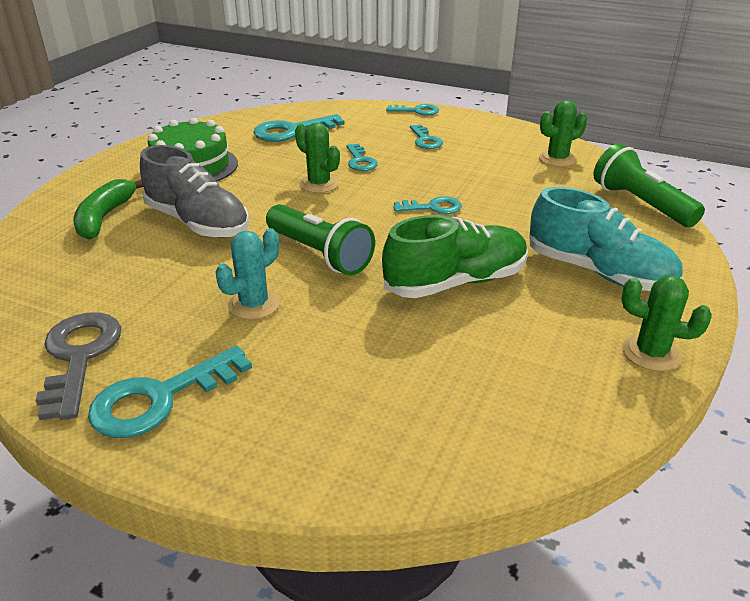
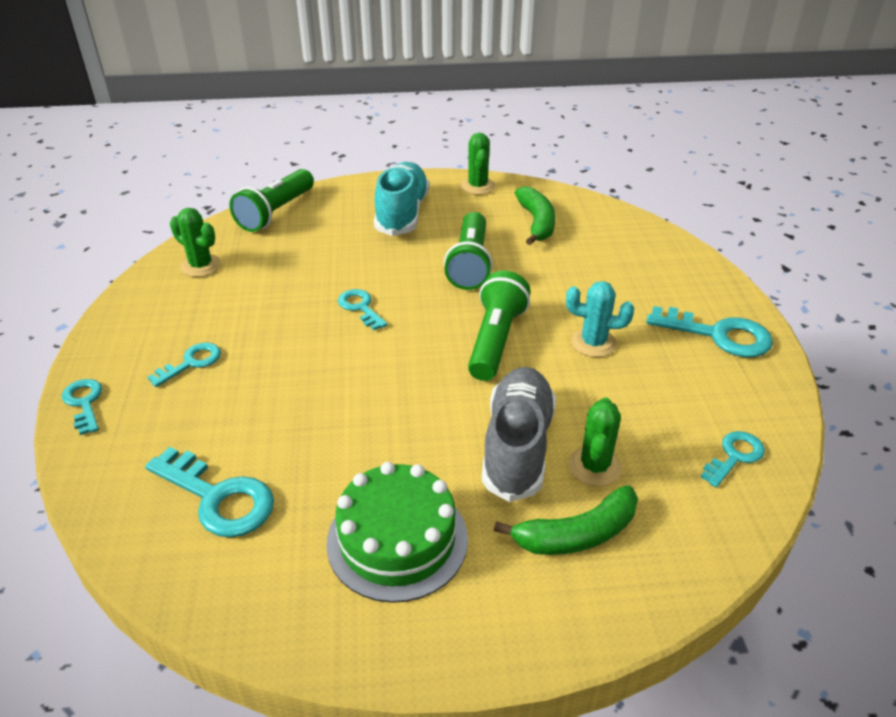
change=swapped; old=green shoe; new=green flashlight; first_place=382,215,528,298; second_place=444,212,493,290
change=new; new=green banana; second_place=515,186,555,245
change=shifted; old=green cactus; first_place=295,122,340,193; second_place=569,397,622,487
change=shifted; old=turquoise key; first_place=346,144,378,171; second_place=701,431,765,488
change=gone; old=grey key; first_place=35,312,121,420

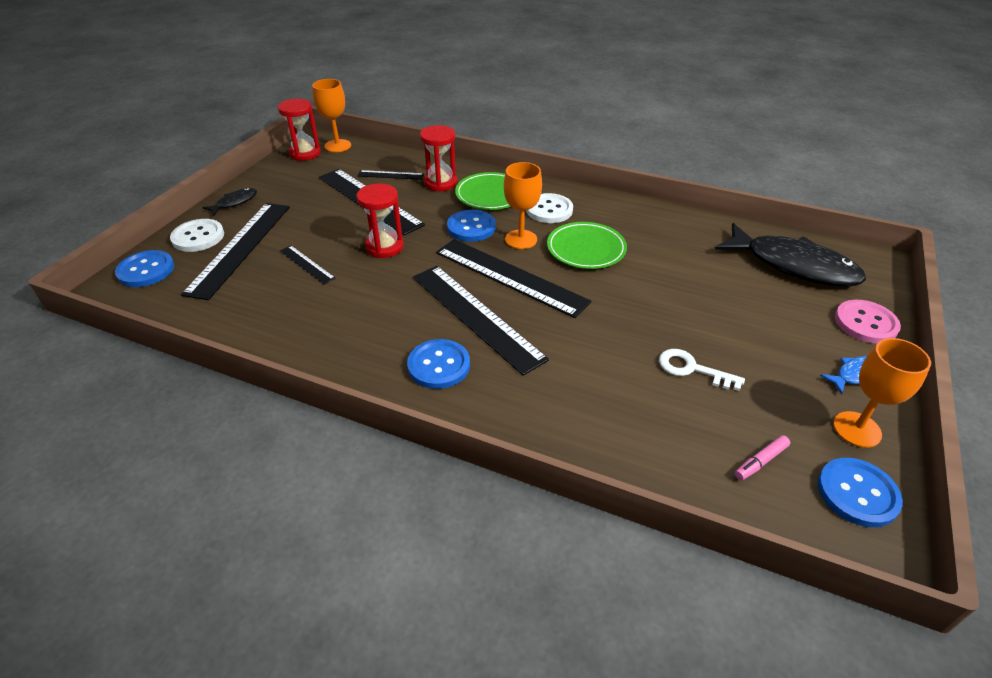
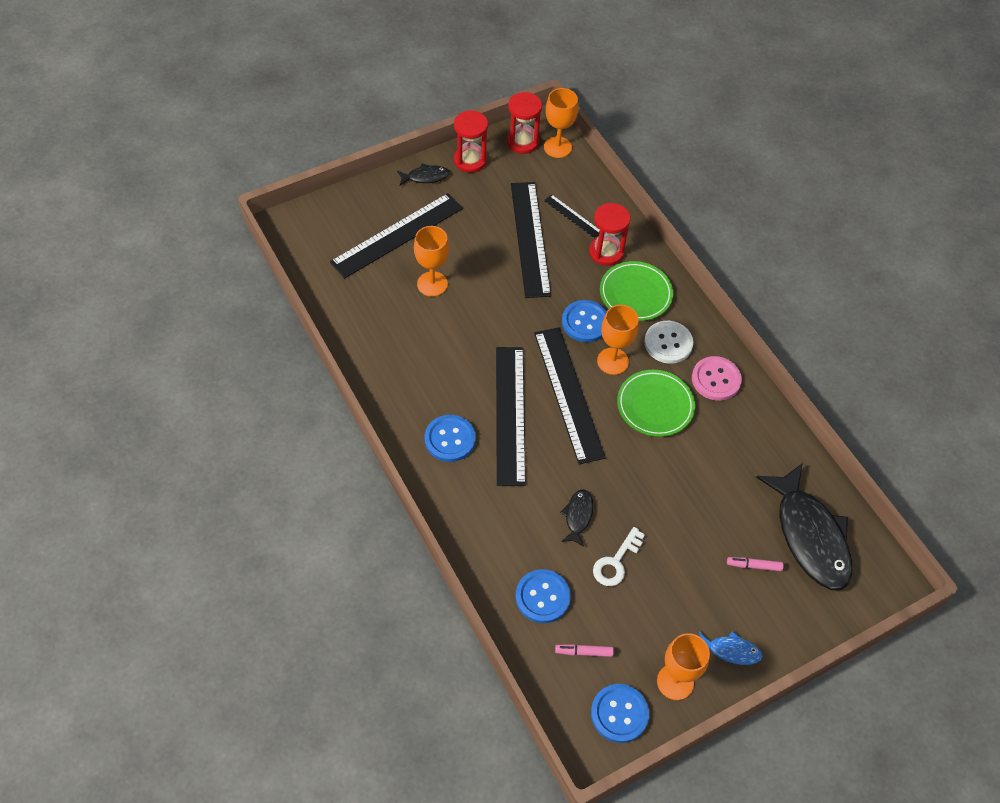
change=swapped; old=black ruler; new=orange goblet; first_place=280,246,336,285; second_place=414,226,449,297
change=shifted; old=red hourglass; first_place=356,184,404,258; second_place=454,110,488,173
change=shifted; old=blue button; first_place=115,250,174,287; second_place=516,569,571,623
change=new; new=black fish; second_place=560,489,593,547
change=rotated; old=white key; first_place=659,349,745,391; second_place=593,527,645,586; degrees=-120
change=shifted; old=pink button; first_place=835,300,901,343; second_place=692,356,742,401
change=new; new=pink marker; second_place=727,557,783,571
change=gone; old=white button; first_place=170,219,224,252

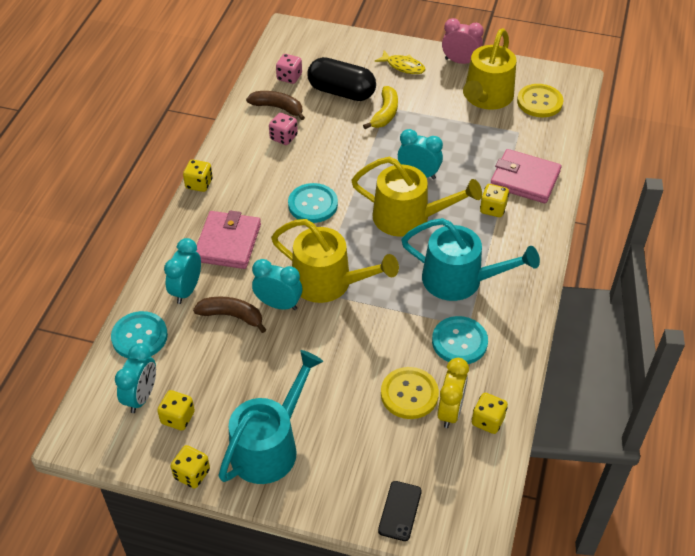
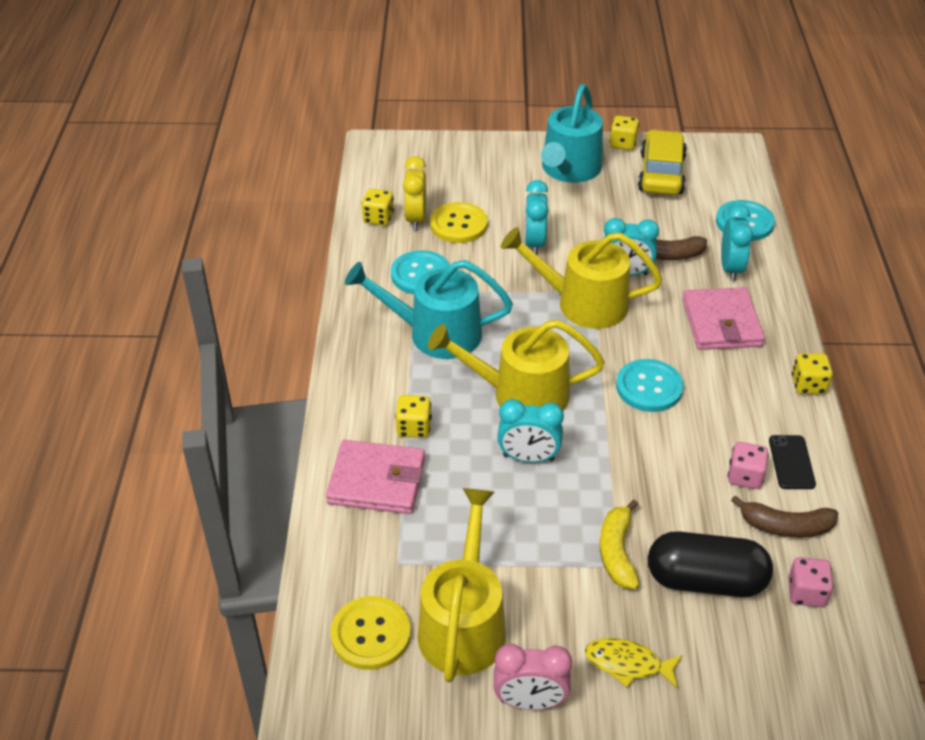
change=shifted; old=turquoise clock; first_place=115,343,156,413; second_place=525,180,549,255
change=swapped; old=yellow dice; new=yellow car; first_place=157,390,195,430; second_place=638,129,687,195
change=shifted; old=black phone; first_place=378,481,422,541; second_place=769,435,816,489

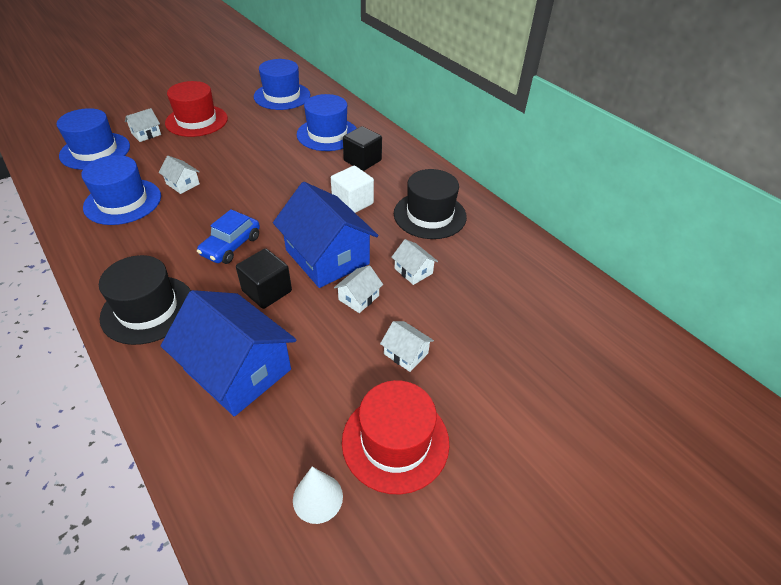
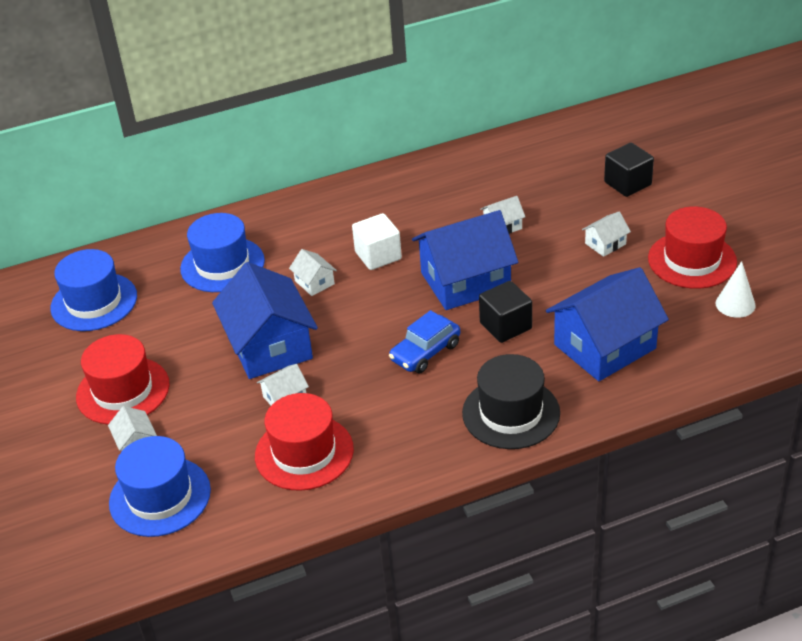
change=new; new=blue house; second_place=212,262,318,379
change=repainted; old=blue hat; new=red hat; first_place=81,155,161,225; second_place=255,393,354,491
change=shifted; old=white house; first_place=334,265,383,313; second_place=289,249,337,296
change=rotated; old=blue car; first_place=197,209,260,264; second_place=389,310,460,373; degrees=90
change=shifted; old=black cube; first_place=343,126,382,171; second_place=604,143,654,197
change=gone; old=black hat; first_place=394,169,467,239

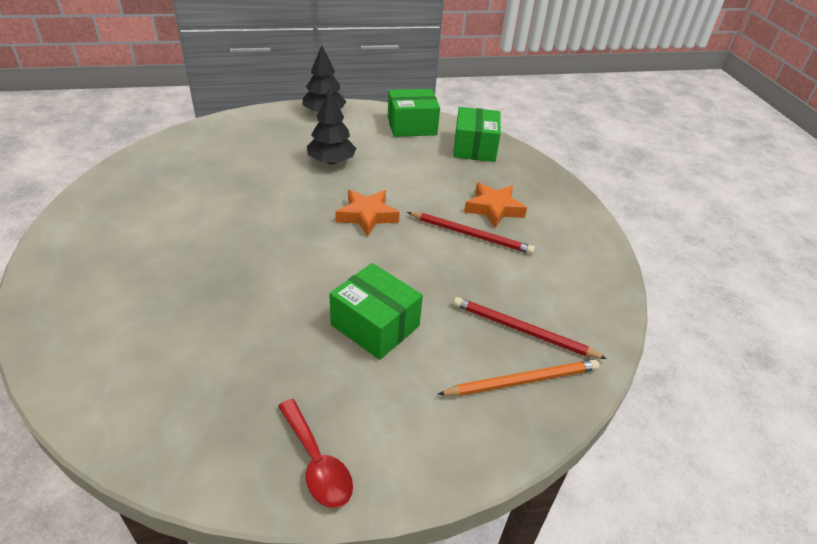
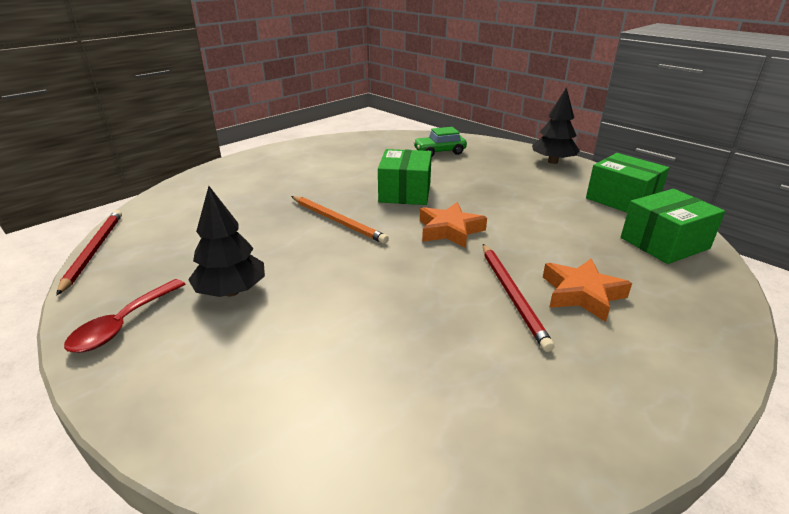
change=shifted; old=red pencil; first_place=453,297,607,359; second_place=56,210,122,295
change=shifted; old=black tree; first_place=307,88,356,165; second_place=188,186,265,297
change=shifted; old=orange pencil; first_place=437,359,599,396; second_place=291,196,389,244
change=shifted; old=green box; first_place=329,263,423,360; second_place=378,149,432,205
change=new; new=green car; second_place=413,127,467,156

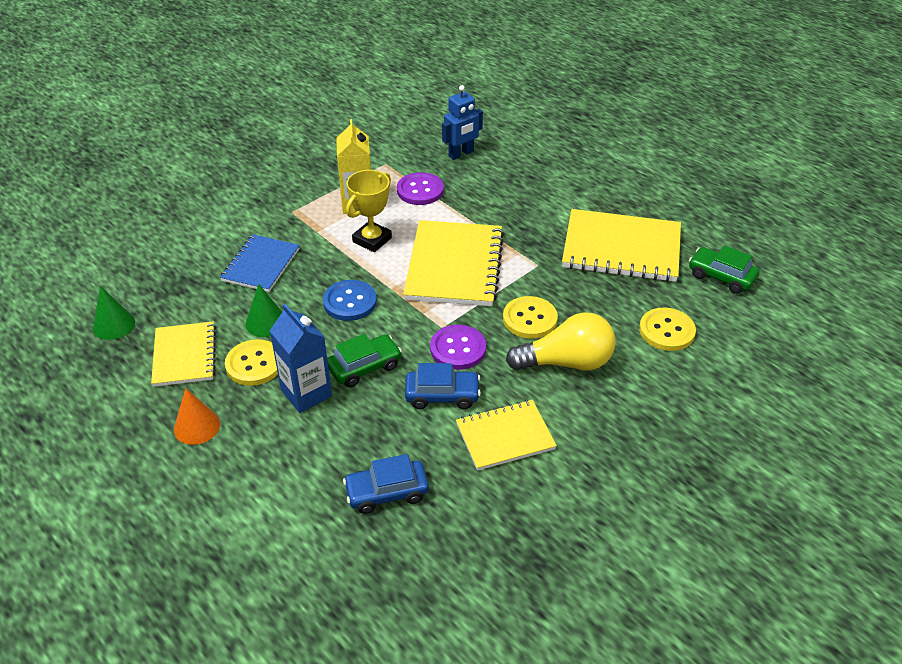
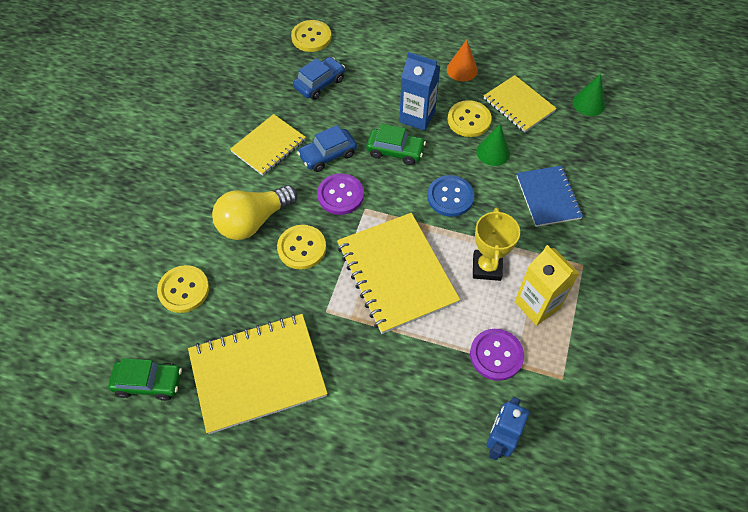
change=new; new=yellow button; second_place=291,20,331,52
change=rotated; old=green car; first_place=327,334,402,387; second_place=366,124,426,165; degrees=-105

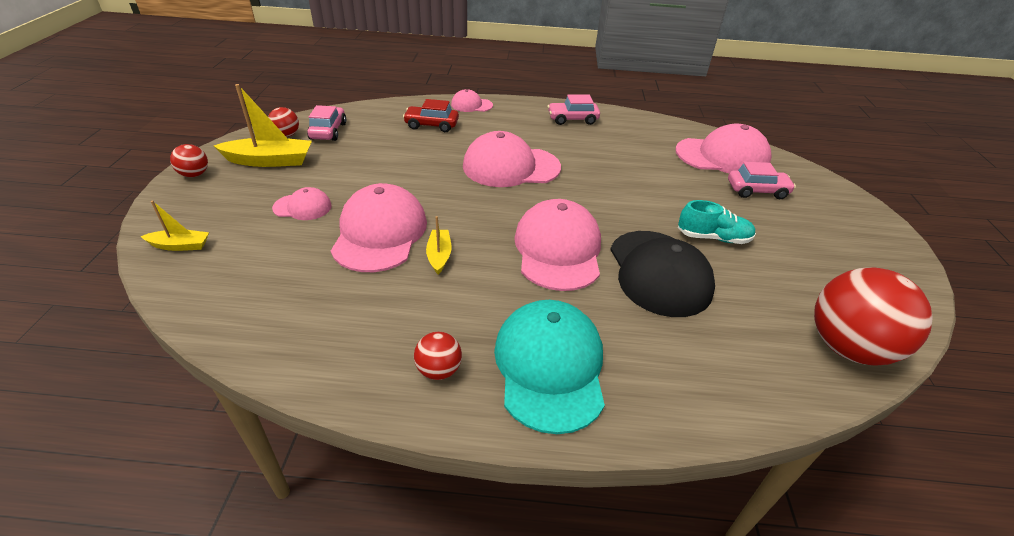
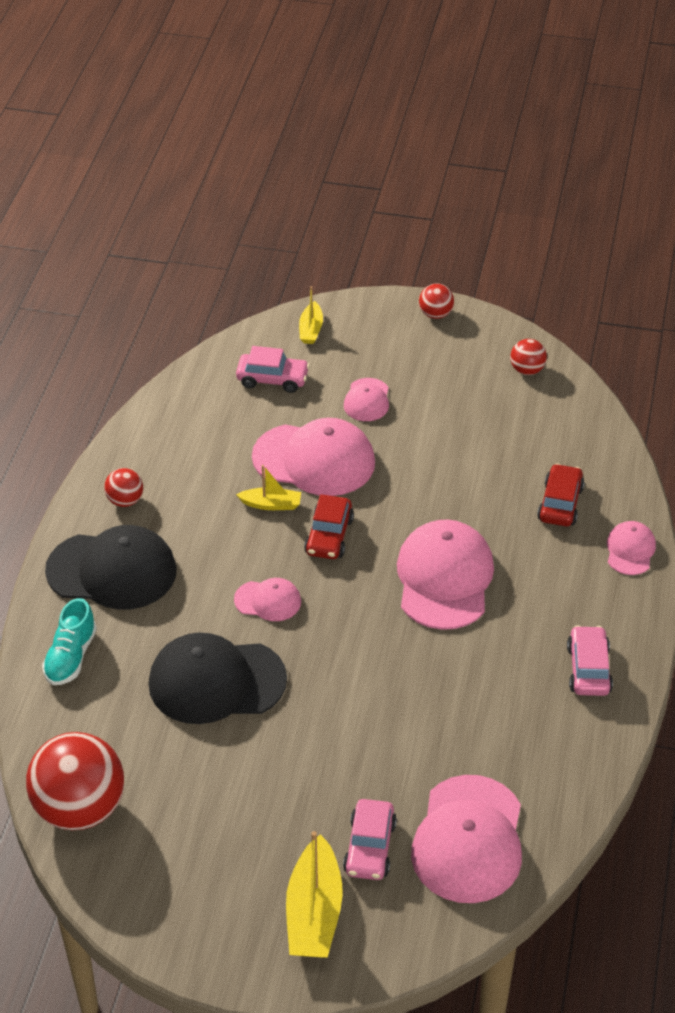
change=shifted; old=turquoise shoe; first_place=678,200,756,244; second_place=42,598,97,685
change=repainted; old=turquoise cap; new=black cap; first_place=494,300,605,434; second_place=45,525,177,610
change=scaled; old=pink cap; first_place=514,199,601,291; second_place=234,578,301,621; factor=0.51
change=shifted; old=pink car; first_place=307,105,346,141; second_place=236,346,310,393
change=shifted; old=yellow boat; first_place=214,84,312,167; second_place=286,831,343,958
change=new; new=red car; second_place=304,494,354,559

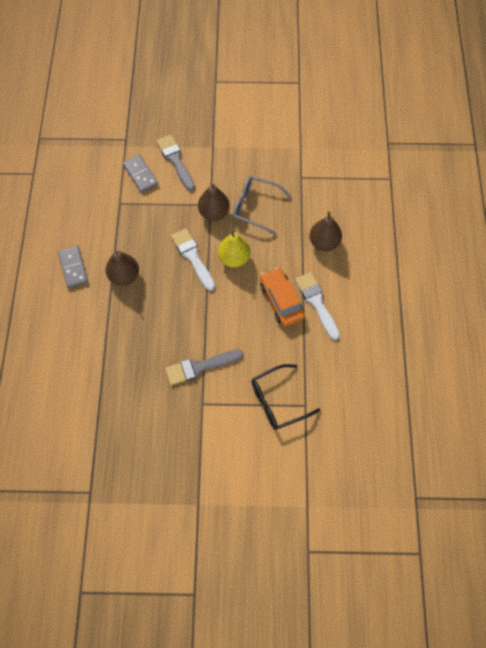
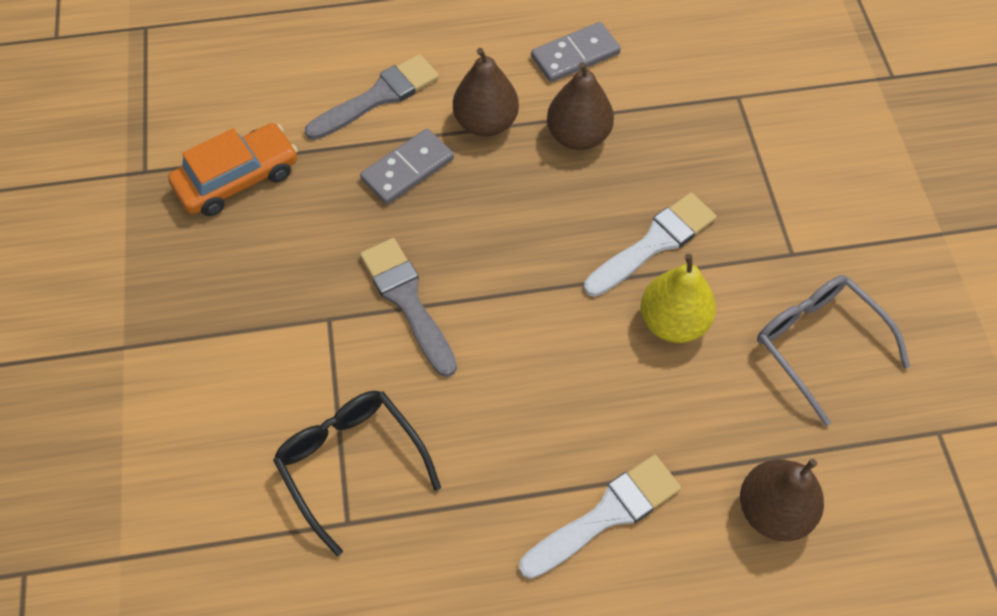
change=shifted; old=orange car; first_place=260,267,305,327; second_place=168,123,298,216
change=shifted; old=grey brush; first_place=156,135,195,191; second_place=305,54,439,140
change=shifted; old=grey domino; first_place=123,155,158,193; second_place=360,129,454,205
change=shifted; old=brown pear; first_place=198,184,230,221; second_place=453,48,519,137
change=rotated; old=grey glasses; first_place=233,176,291,235; second_place=757,275,910,426; degrees=-45

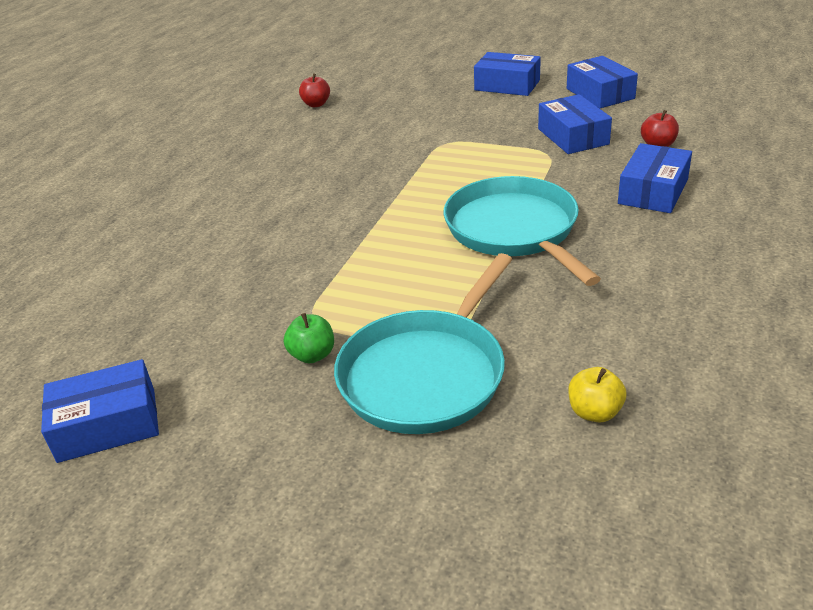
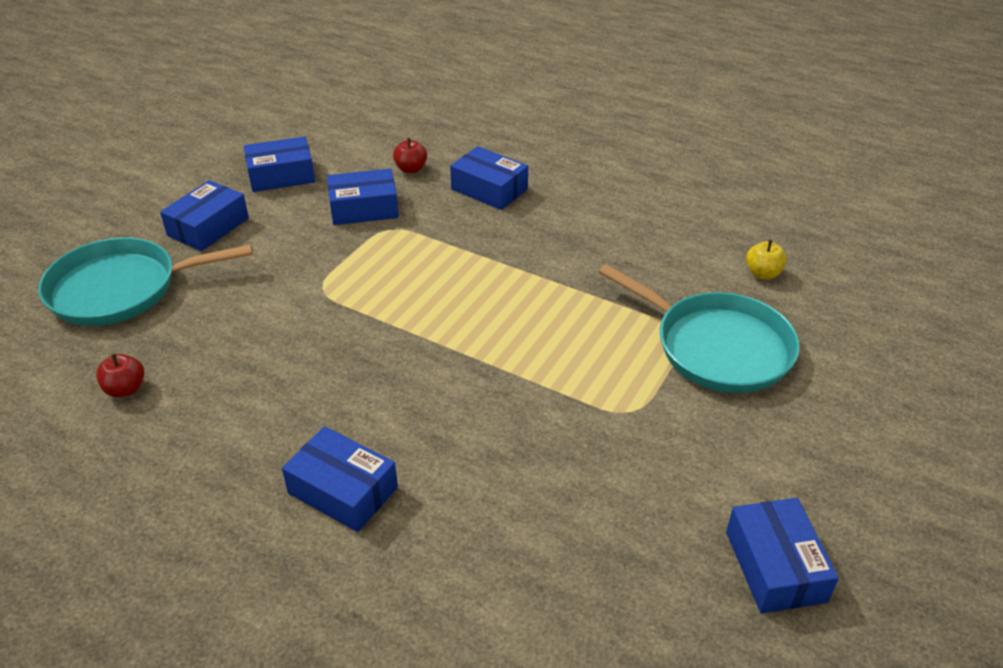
change=shifted; old=turquoise pan; first_place=444,176,601,286; second_place=38,237,253,326
change=new; new=blue box; second_place=282,426,398,532
change=gone; old=green apple; first_place=284,313,334,363

